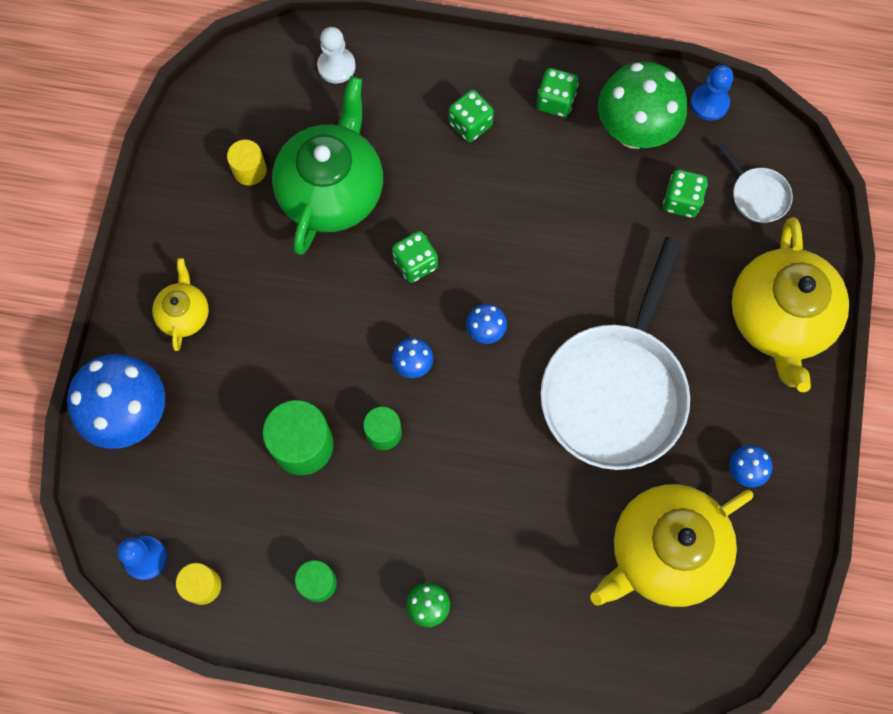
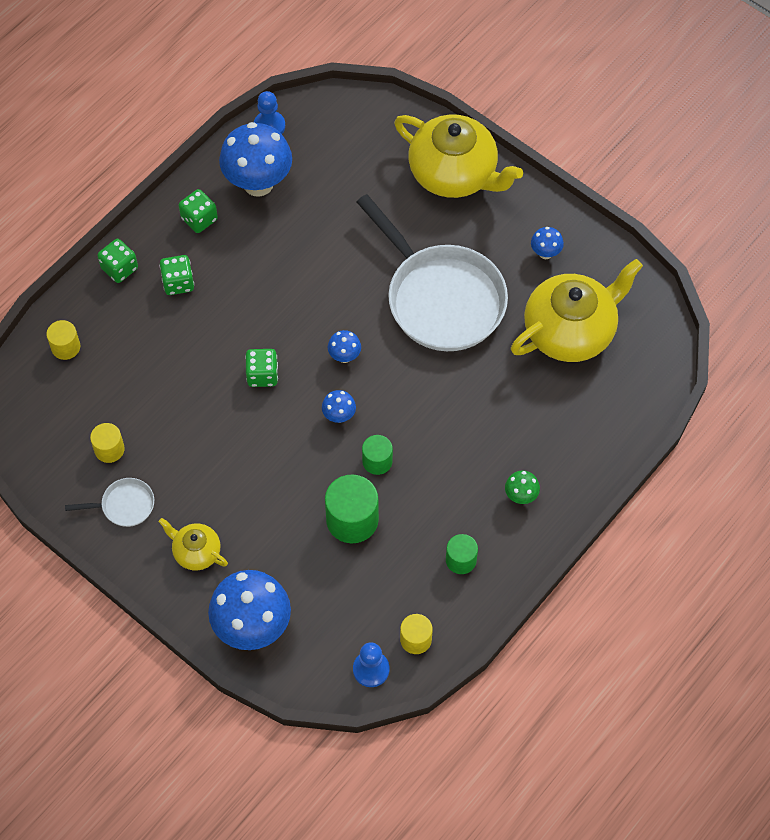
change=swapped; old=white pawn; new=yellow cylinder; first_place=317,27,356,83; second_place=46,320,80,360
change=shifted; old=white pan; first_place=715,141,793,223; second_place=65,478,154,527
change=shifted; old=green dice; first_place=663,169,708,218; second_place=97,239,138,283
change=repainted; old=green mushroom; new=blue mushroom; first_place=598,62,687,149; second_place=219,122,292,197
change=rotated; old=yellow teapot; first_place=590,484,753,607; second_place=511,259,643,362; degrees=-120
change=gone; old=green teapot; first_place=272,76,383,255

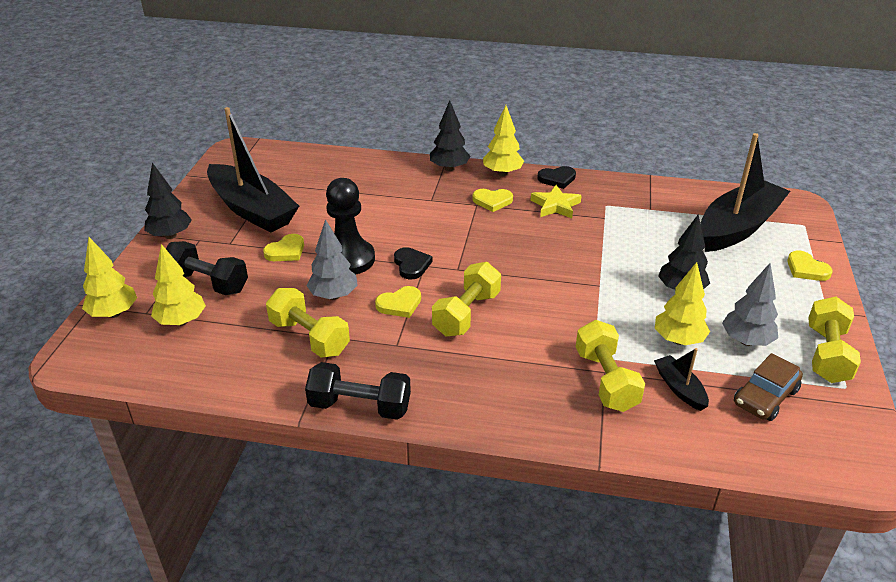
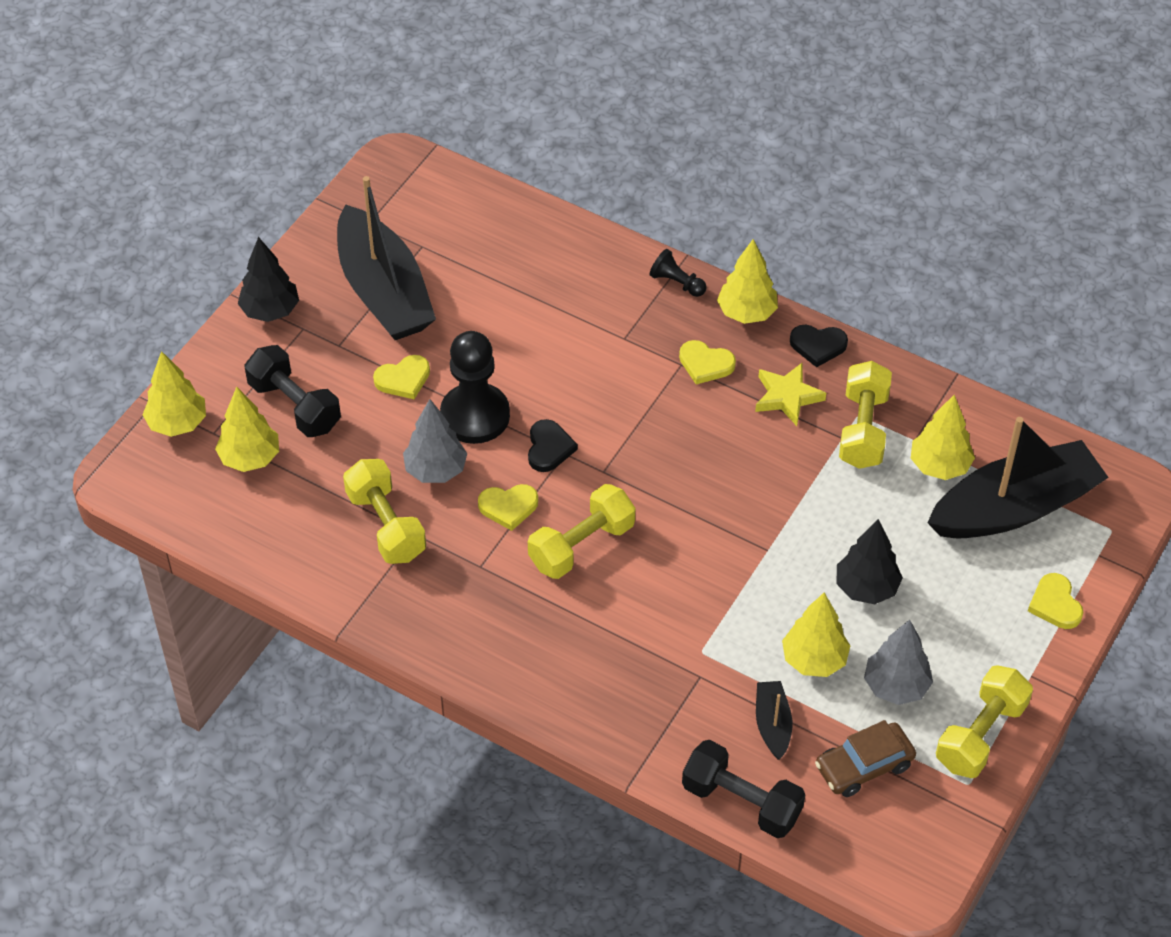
change=swapped; old=black tree; new=black pawn; first_place=430,100,471,171; second_place=650,249,707,297
change=shifted; old=black dumbbell; first_place=305,362,411,420; second_place=682,740,805,838
change=shifted; old=yellow dumbbell; first_place=576,320,645,412; second_place=839,361,892,469
change=new; new=yellow tree; second_place=911,395,975,480

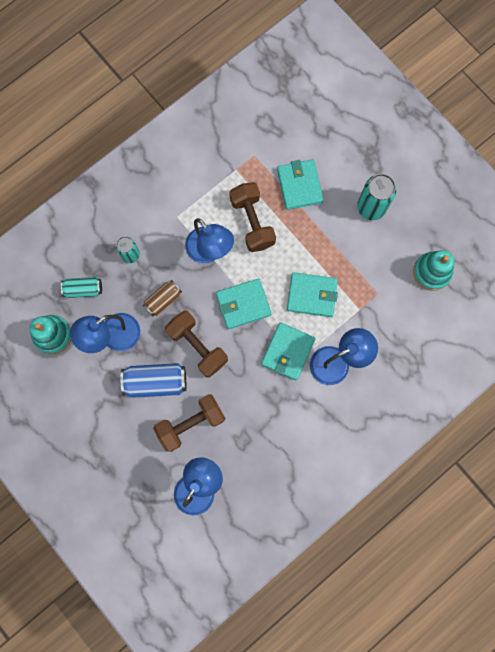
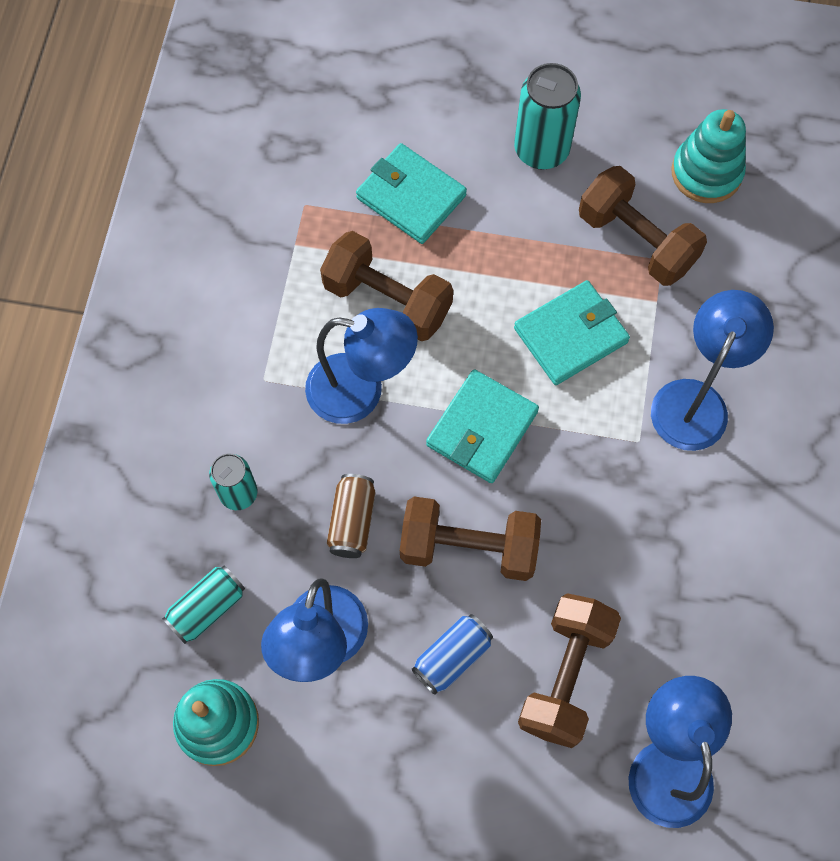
change=scaled; old=blue can; first_place=120,363,186,398; second_place=411,614,493,695; factor=0.63
change=new; new=brown dumbbell; second_place=579,166,707,286
change=gone; old=turquoise wallet; first_place=261,322,315,381

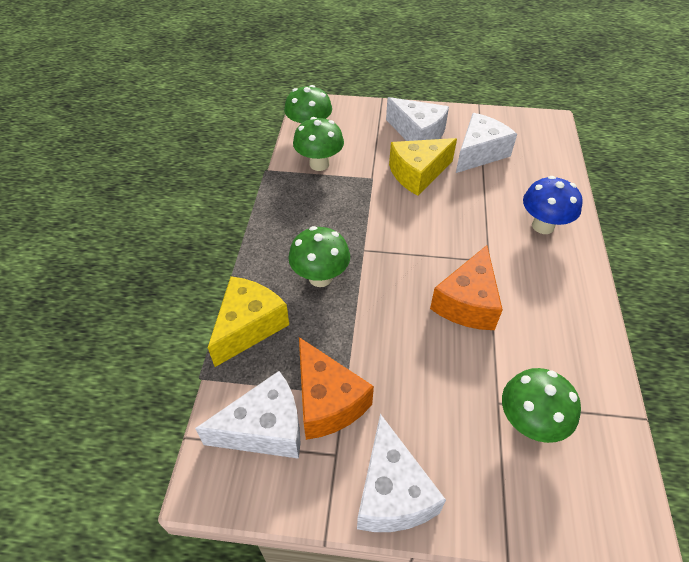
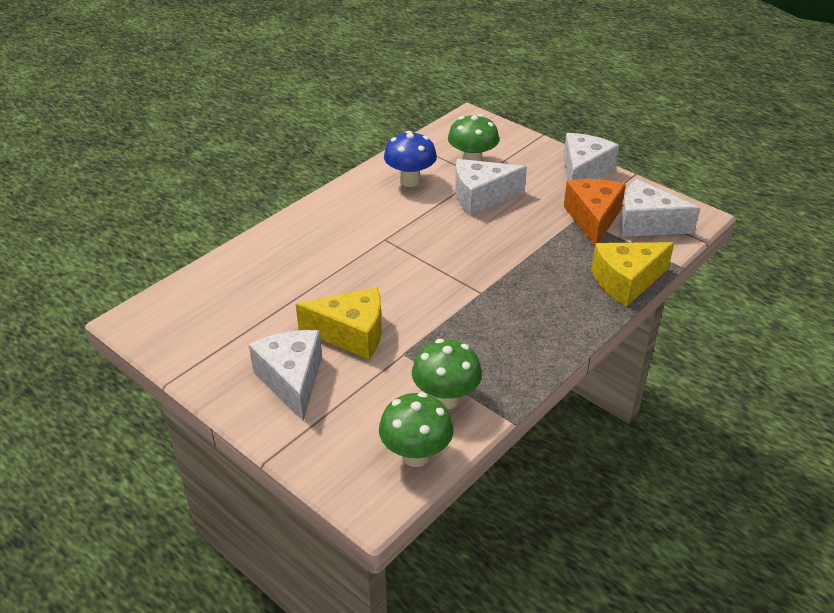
change=shifted; old=blue mushroom; first_place=523,176,583,234; second_place=384,131,437,187
change=shifted; old=white cheese; first_place=456,113,517,173; second_place=455,159,527,216
change=gone; old=green mushroom; first_place=288,226,350,287
change=gone; old=orange cheese; first_place=430,245,503,330

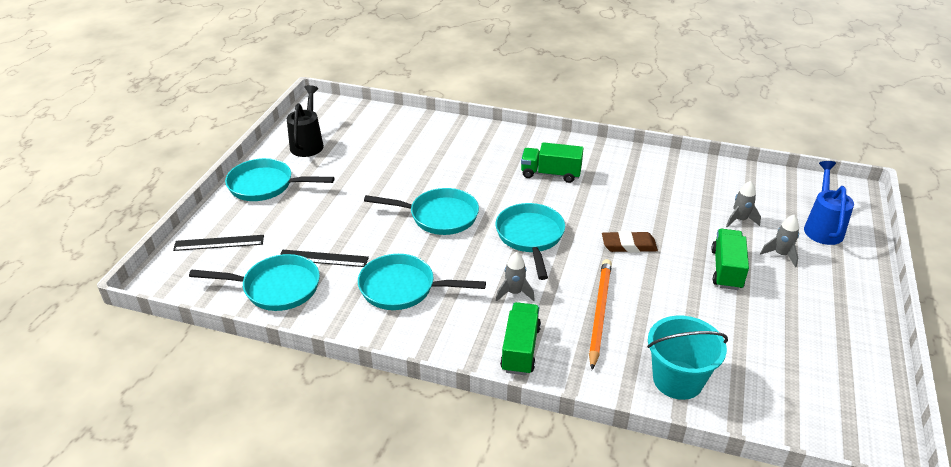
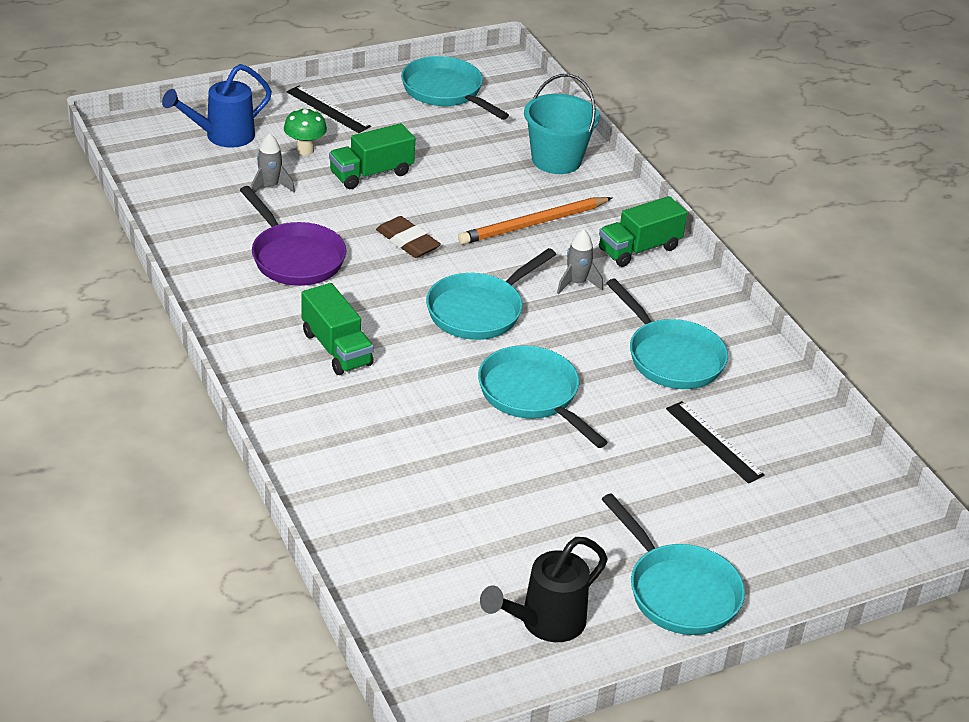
change=new; new=purple pan; second_place=240,186,347,286
change=swapped; old=grey rocket; new=green mushroom; first_place=760,215,799,267; second_place=284,108,327,155
change=shifted; old=black ruler; first_place=173,235,264,251; second_place=287,86,371,133
change=shifted; old=turquoise pan; first_place=189,254,320,311; second_place=401,56,509,120

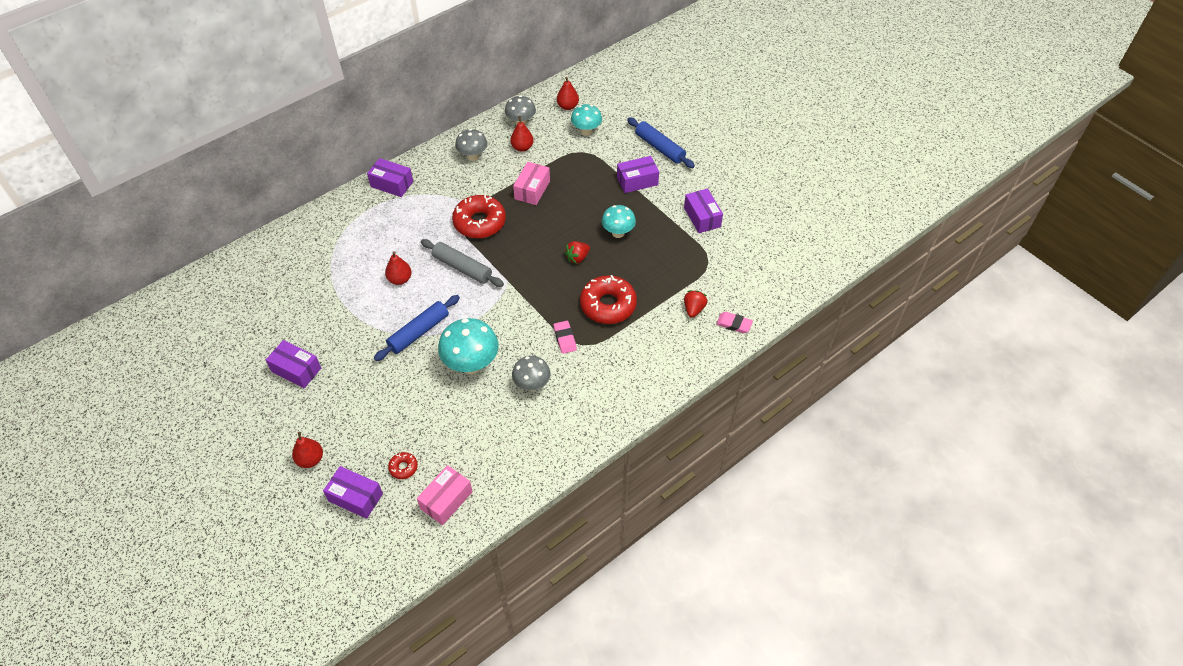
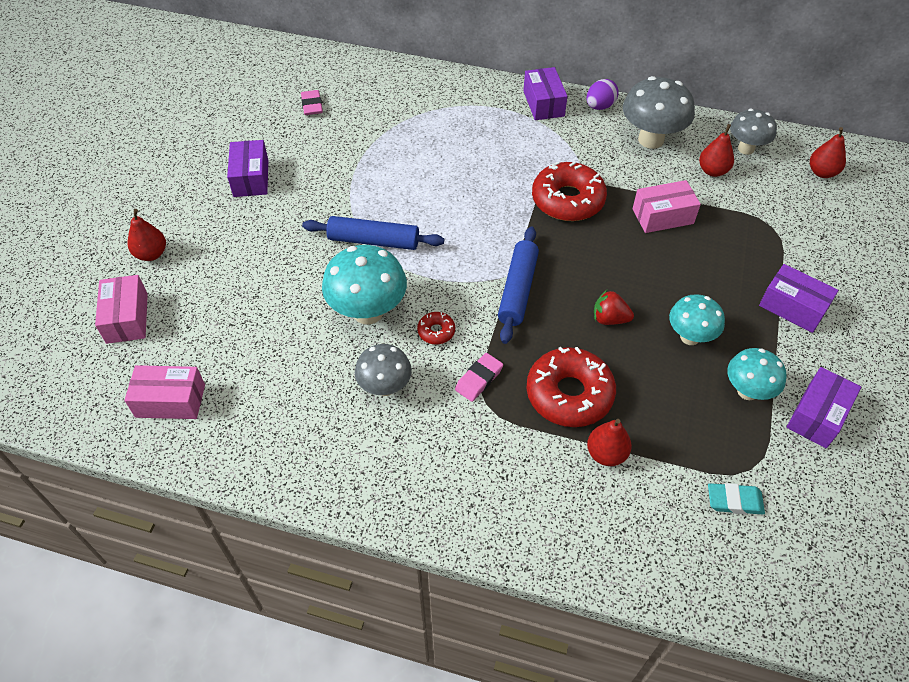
change=repainted; old=purple box; new=pink box; first_place=323,466,383,519; second_place=95,275,148,344
change=shifted; old=pink eraser; first_place=716,312,753,333; second_place=301,90,323,115
change=shifted; old=red donut; first_place=388,452,418,479; second_place=417,312,455,344
change=shifted; old=blue rolling pin; first_place=627,117,695,168; second_place=498,227,539,344
change=new; new=purple egg; second_place=586,79,619,110
change=shifted; old=red pear; first_place=385,251,412,285; second_place=587,419,632,466
change=scaled; old=grey mushroom; first_place=455,129,487,161; second_place=623,76,695,149; factor=1.57
change=new; new=turquoise eraser; second_place=708,483,765,514
change=shifted; old=turquoise mushroom; first_place=571,104,602,136; second_place=727,348,787,400
change=gone; old=grey rolling pin; first_place=421,239,504,287
change=gone; old=red strawberry; first_place=684,290,707,318

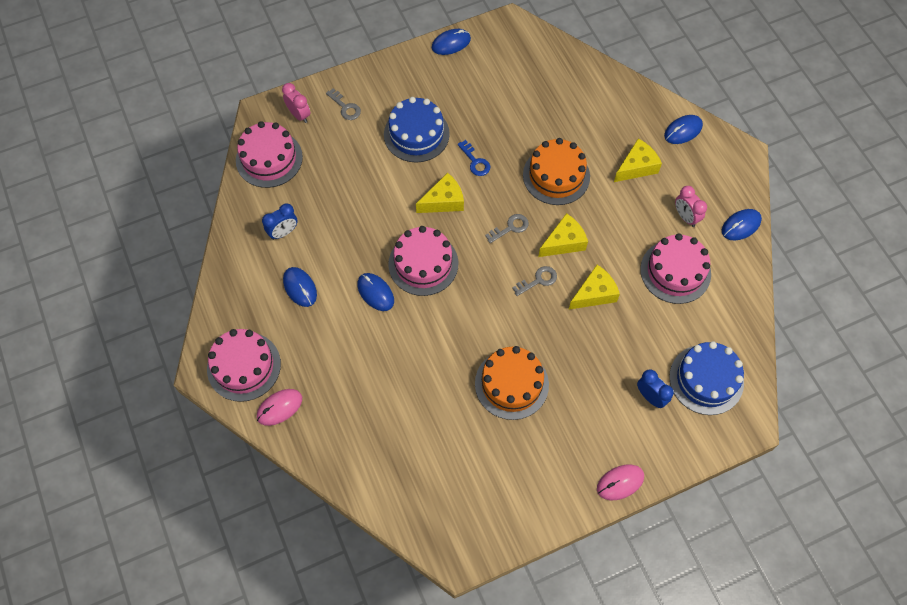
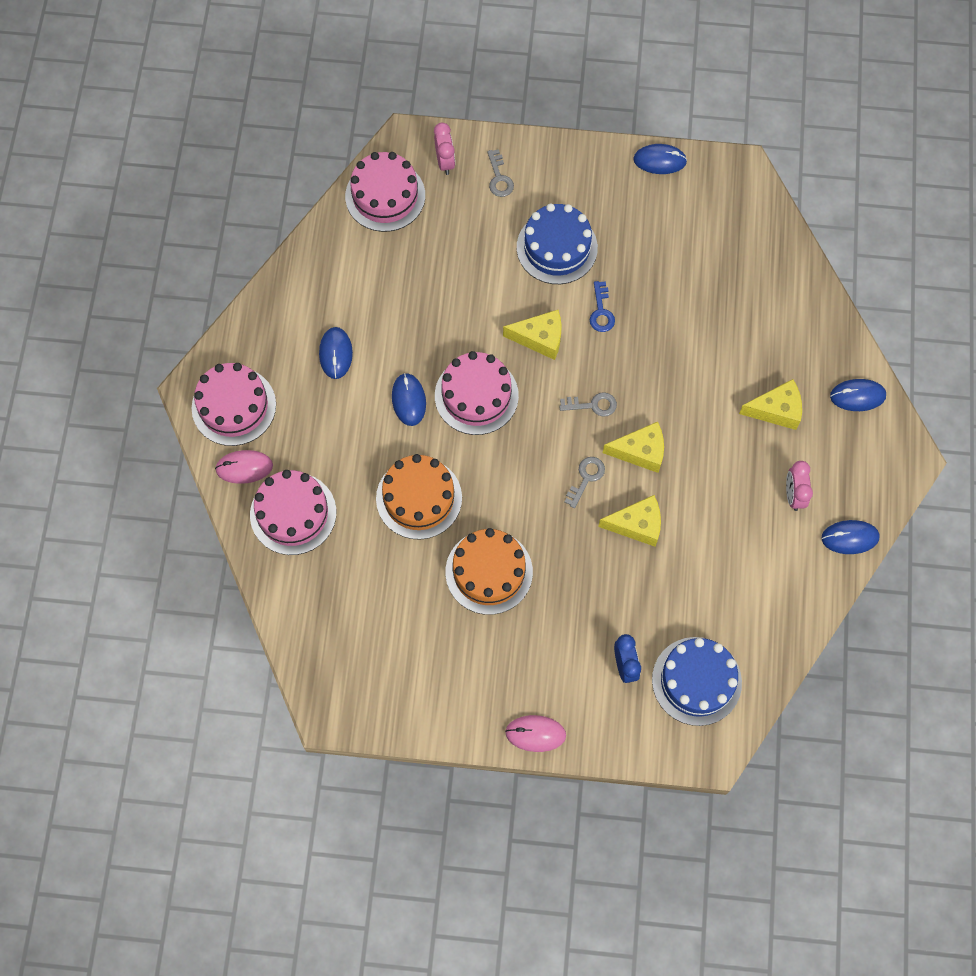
change=shifted; old=pink cake; first_place=640,233,711,304; second_place=250,470,336,555
change=shifted; old=orange cake; first_place=523,138,590,205; second_place=376,454,462,540
change=rotated; old=grey key; first_place=512,266,557,296; second_place=564,457,605,508; degrees=-60
change=gone; old=blue clock; first_place=262,203,298,240

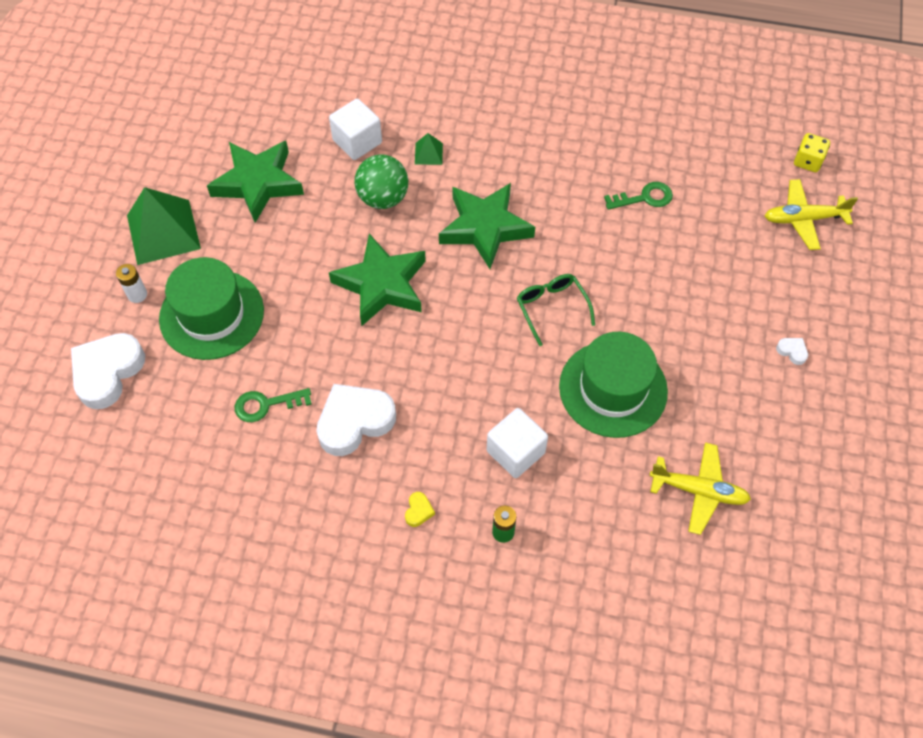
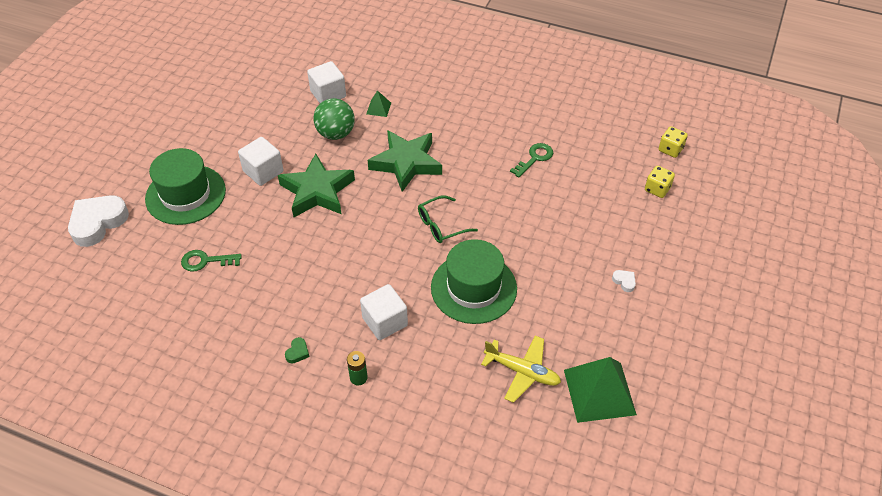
change=new; new=white cube; second_place=238,137,283,186
change=repainted; old=yellow heart; new=green heart; first_place=405,492,435,527; second_place=285,337,309,363
change=rotated; old=green glasses; first_place=517,274,595,346; second_place=418,196,478,243; degrees=-105
change=rotated; old=green key; first_place=604,182,673,210; second_place=510,143,553,177; degrees=-45
change=shifted; old=green pyramid; first_place=127,187,201,265; second_place=564,357,637,423
change=swapped; old=yellow plane; new=yellow dice; first_place=765,179,858,250; second_place=645,166,675,198
change=gone; old=white battery; first_place=116,264,147,303
change=gone; old=green star; first_place=207,141,304,223
change=gone; old=white heart; first_place=316,384,396,456

